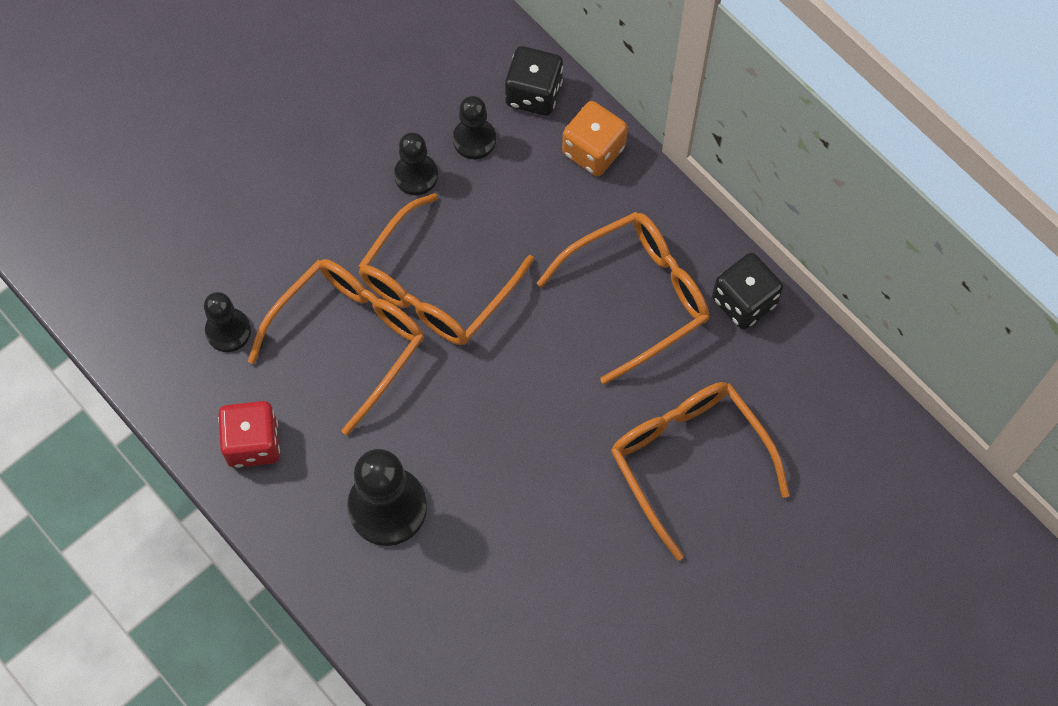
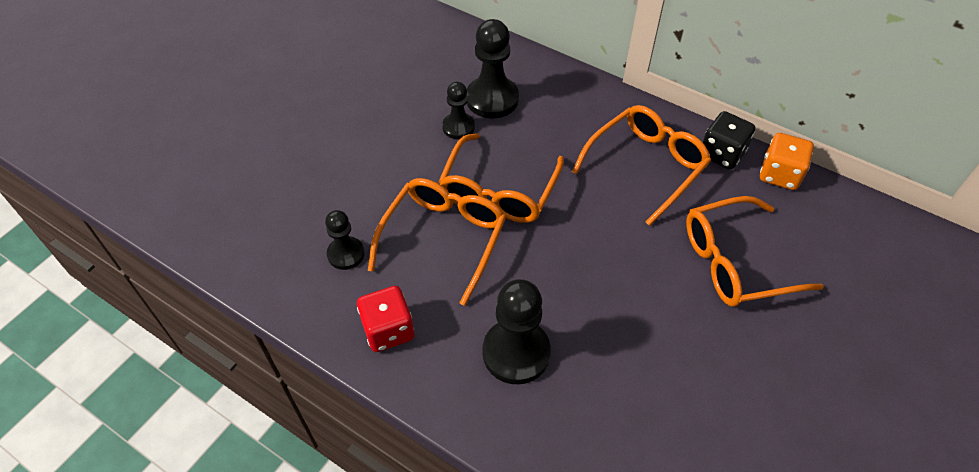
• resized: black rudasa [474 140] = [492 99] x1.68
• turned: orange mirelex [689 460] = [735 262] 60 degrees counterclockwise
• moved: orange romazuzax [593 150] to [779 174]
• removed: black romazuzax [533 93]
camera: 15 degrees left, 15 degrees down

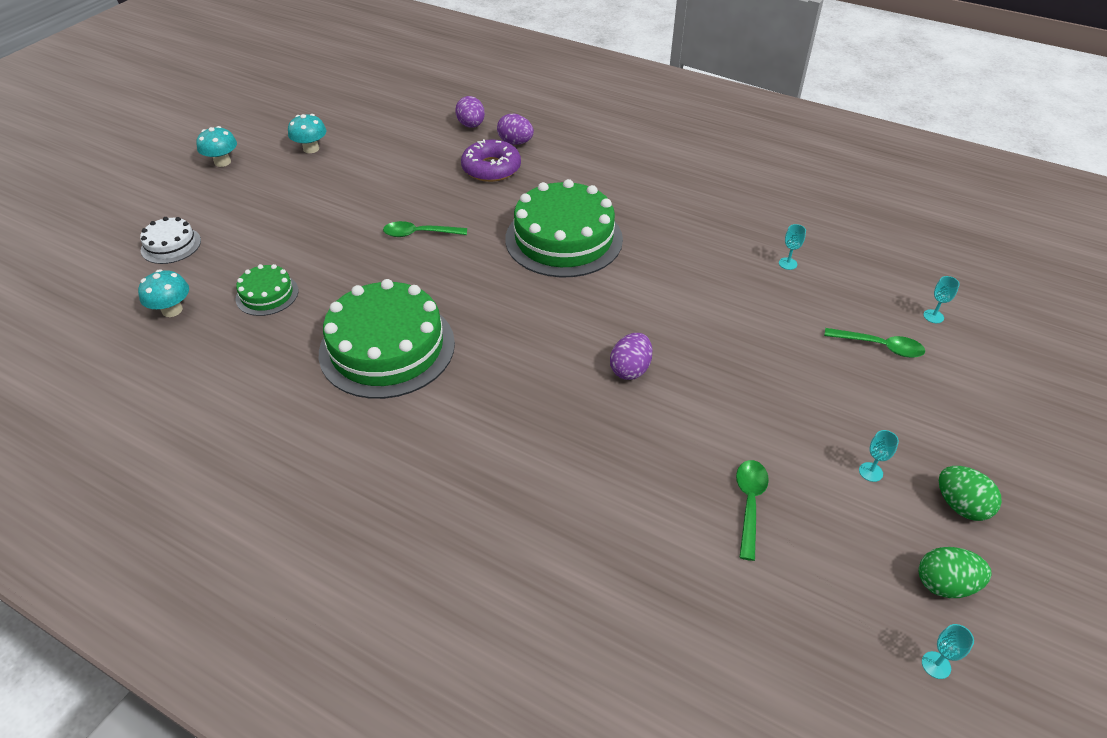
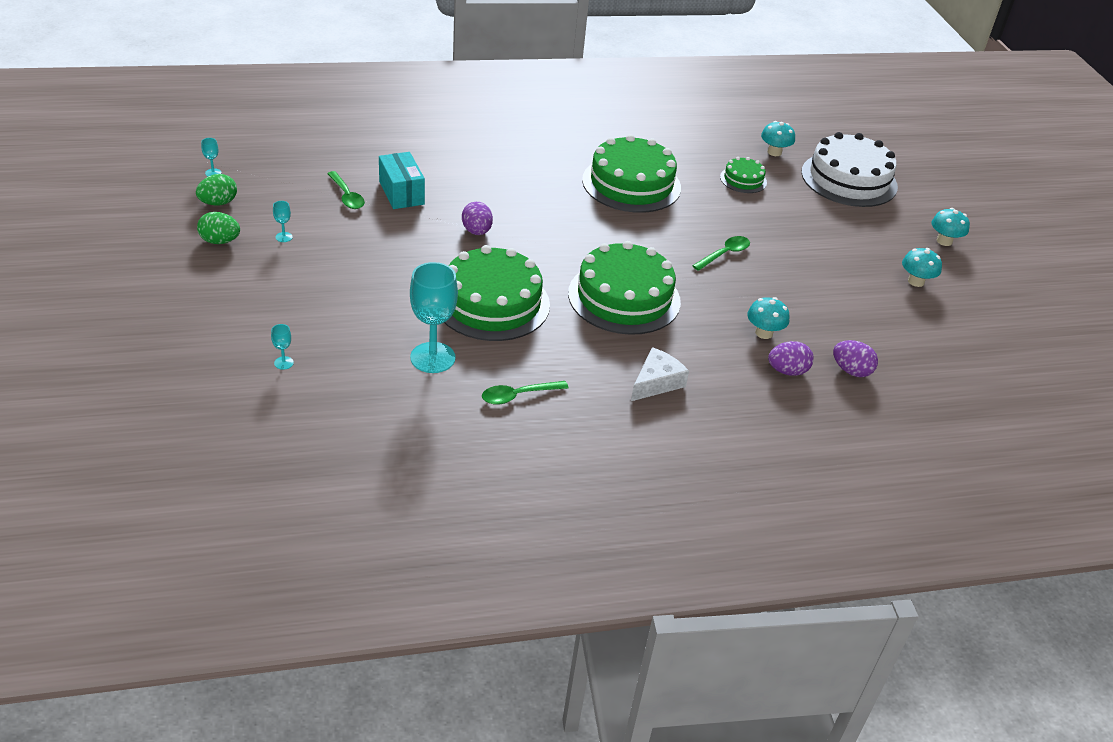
• added: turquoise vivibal [401 193]
• resized: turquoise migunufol [787 263] = [432 358] x2.42
• added: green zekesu [492 303]
• moved: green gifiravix [879 346] to [518 396]
• added: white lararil [656 382]
• replaced: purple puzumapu [491 168] to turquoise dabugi [764 333]
• resized: white zekesu [171 245] = [849 179] x2.07
camera: 135 degrees right, 5 degrees down

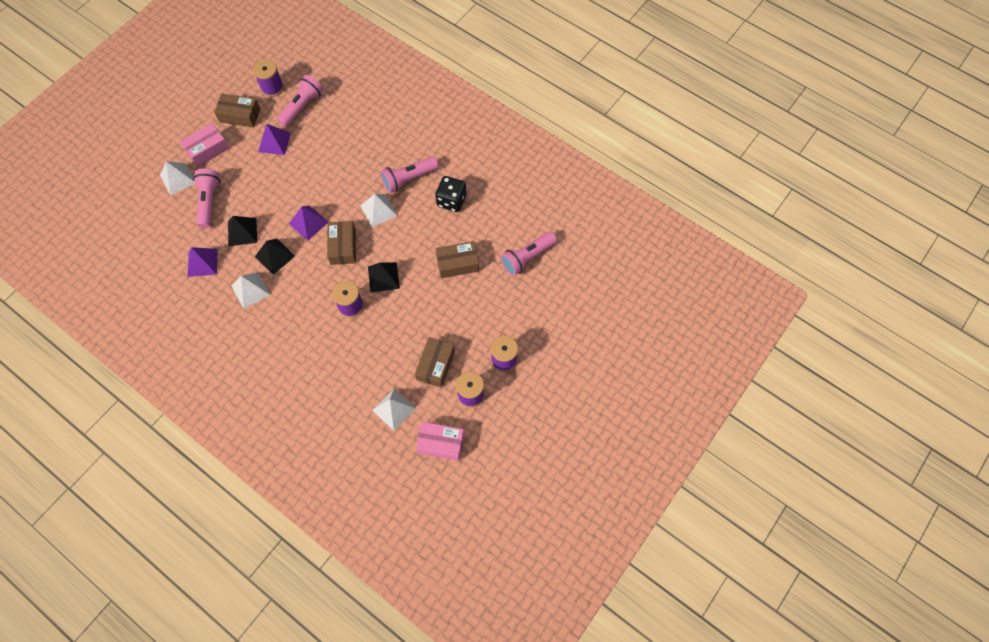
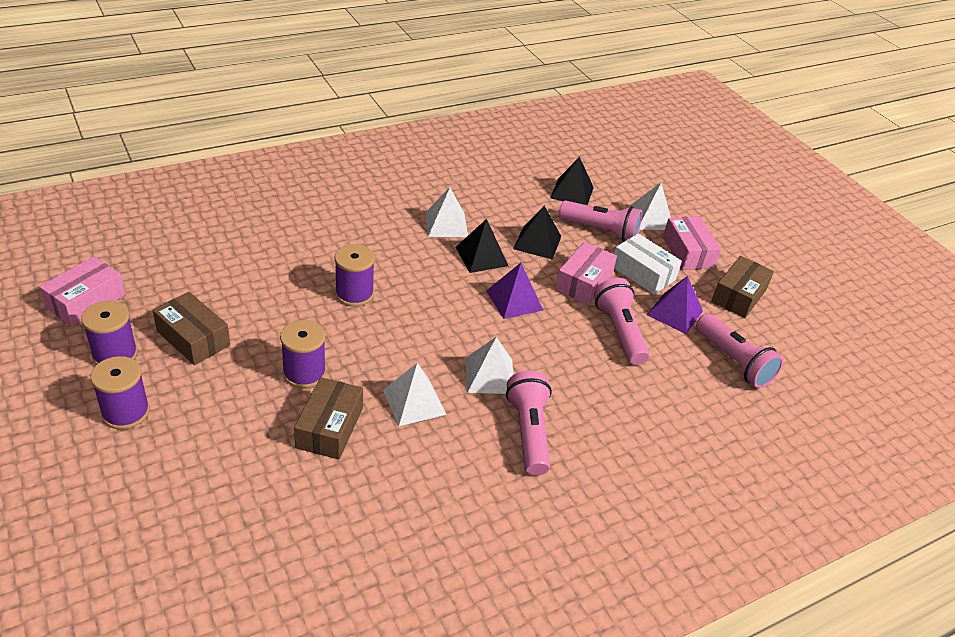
• moved: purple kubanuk [272 88] to [304 373]
• moved: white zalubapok [394 409] to [414 402]
• moved: black zalubapok [383 277] to [572 192]
• added: pink vivibal [584 282]
• moved: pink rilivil [527 257] to [619 331]
• added: white vivibal [643 273]
• removed: purple zalubapok [202 262]
• removed: brown vivibal [343 247]
• removed: black romazuzax [451 201]
camera: 110 degrees right, 25 degrees down

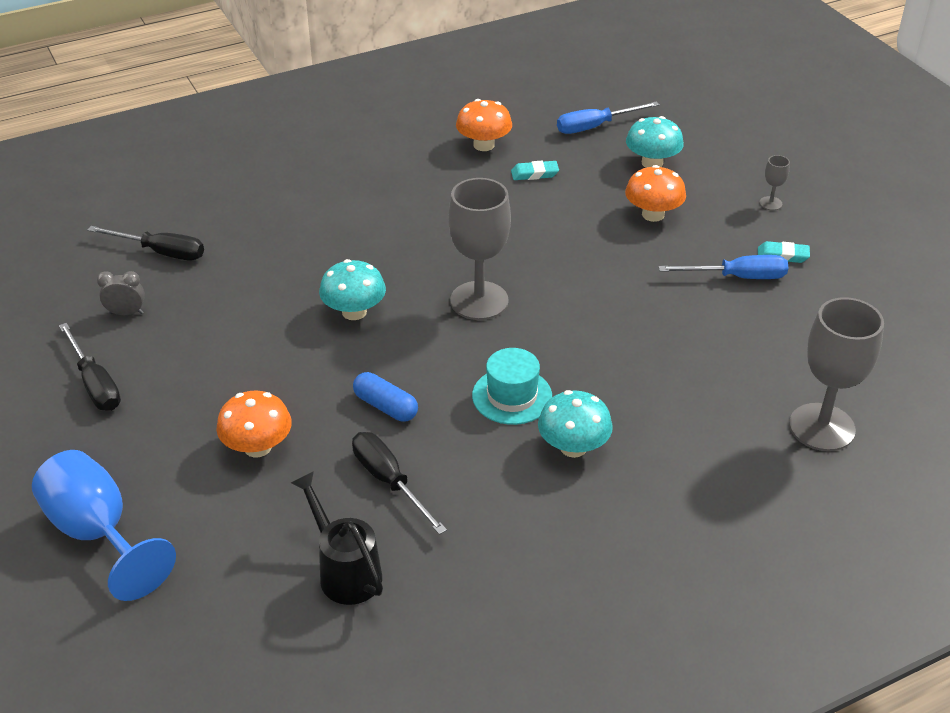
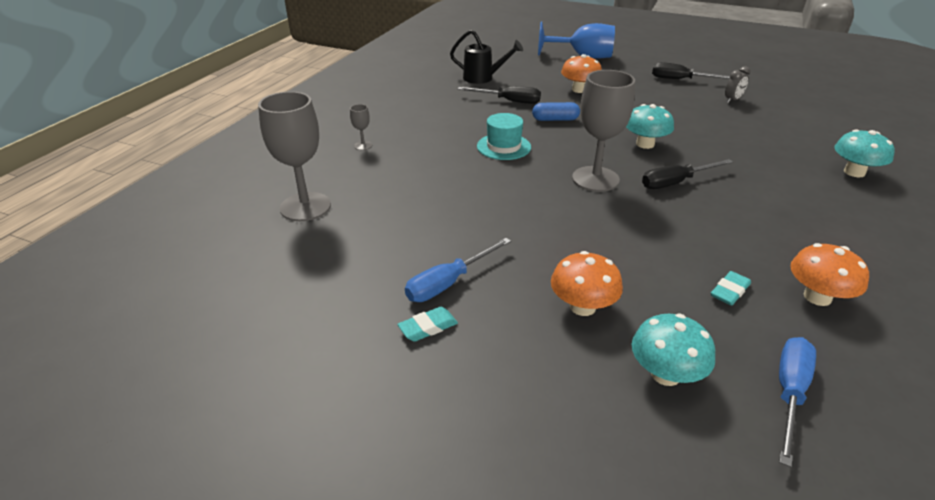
• moved: grey migunufol [770 203] to [363 145]
• moved: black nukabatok [161 252] to [675 182]
• moved: turquoise dabugi [573 447] to [854 172]
camera: 140 degrees right, 5 degrees down

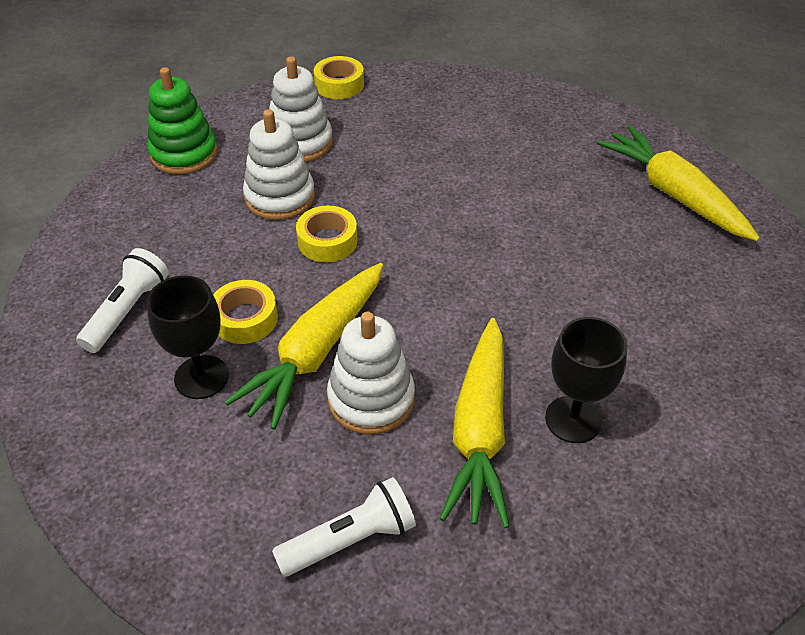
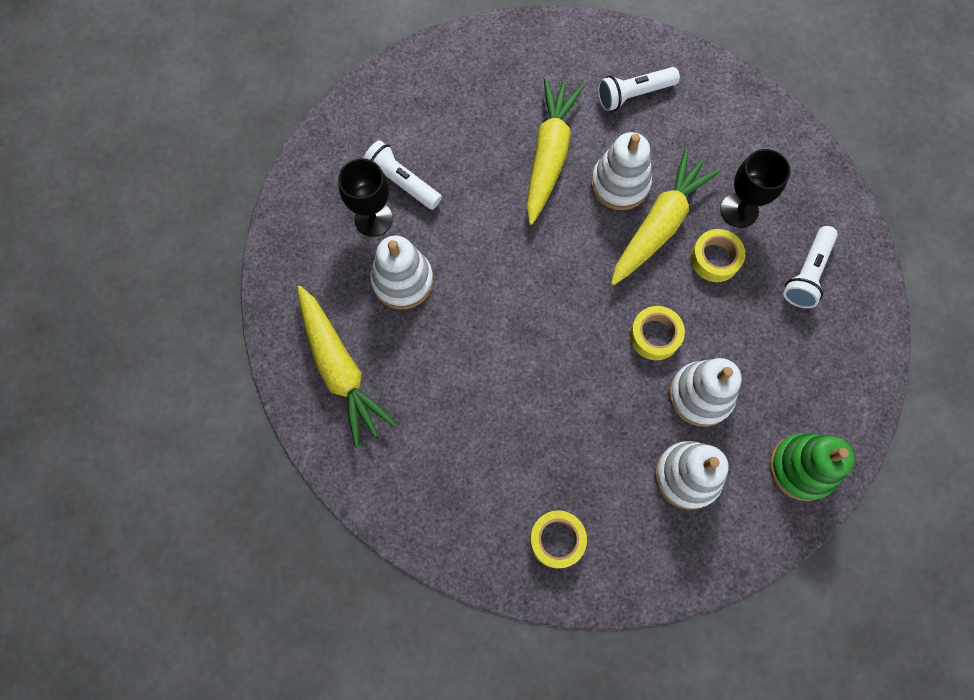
• moved: black migunufol [573 419] to [373 219]
• added: white rilivil [401 182]
• added: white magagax [402 281]
• moved: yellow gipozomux [339 85] to [557 540]
camera: 175 degrees left, 25 degrees up

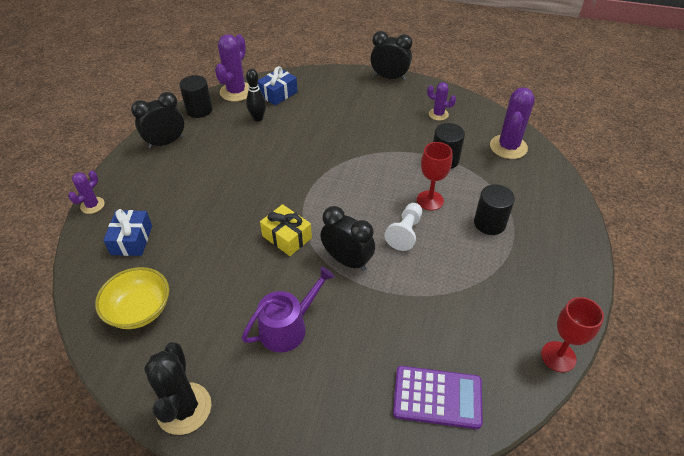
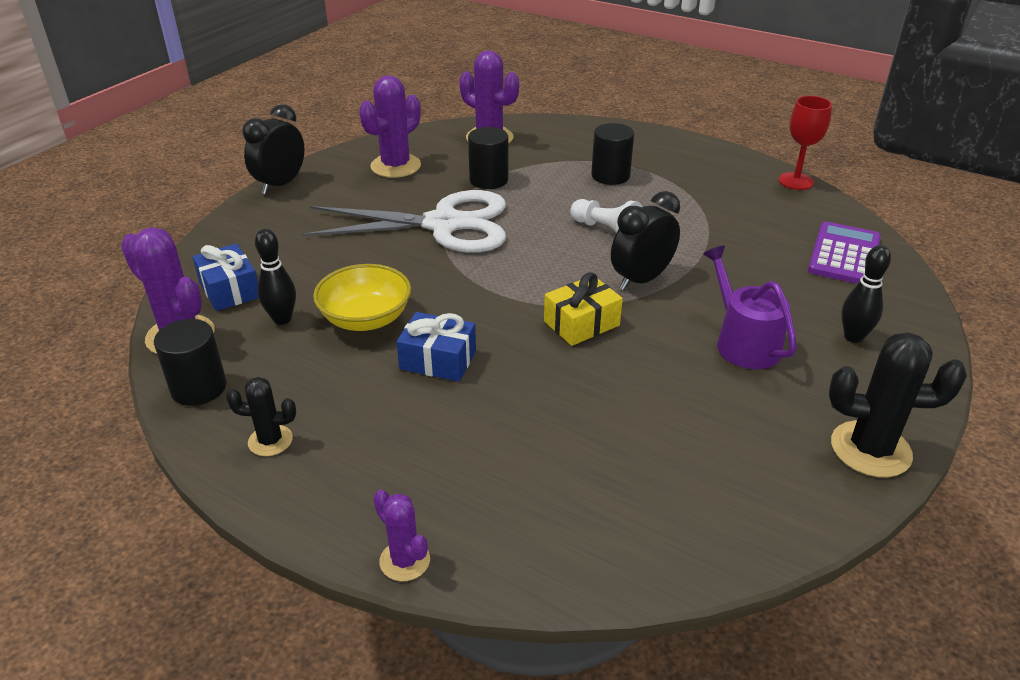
• replaced: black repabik [166 142] to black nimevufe [270 441]
• added: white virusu [444 224]
• moved: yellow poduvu [139 310] to [366 319]
• resized: purple nimevufe [438 114] = [395 166] x1.75
• moved: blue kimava [131 240] to [438 360]
• added: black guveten [853 337]
• removed: red migunufol [430 200]
camera: 75 degrees left, 10 degrees down

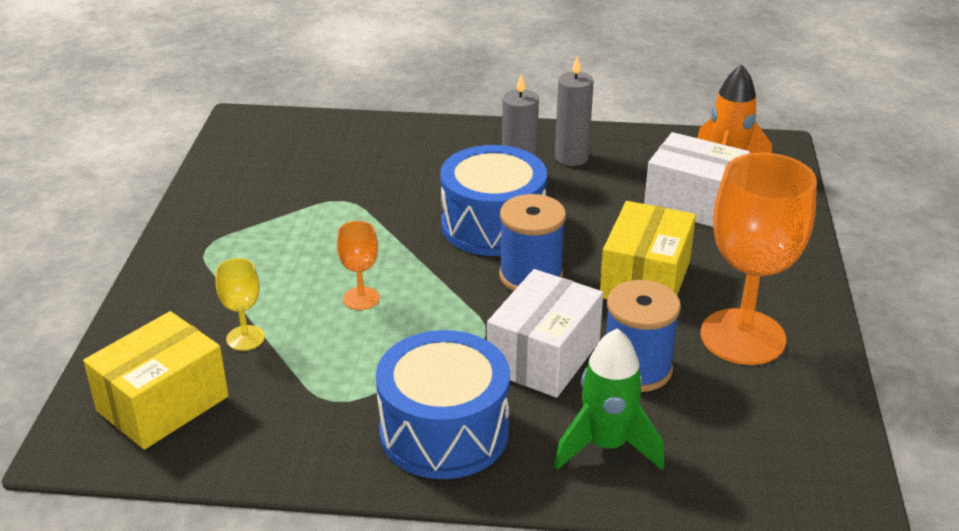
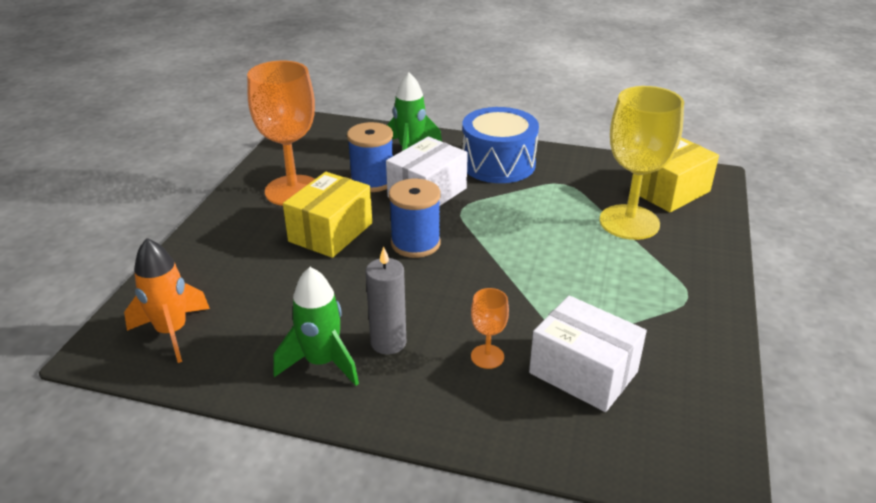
• replaced: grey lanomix [571 157] to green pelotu [322 363]
• moved: orange migunufol [361 298] to [487 356]
• moved: white vivibal [693 203] to [583 372]
• resized: yellow migunufol [245 338] = [629 222] x2.21
• removed: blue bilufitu [493 225]
camera: 170 degrees left, 0 degrees up

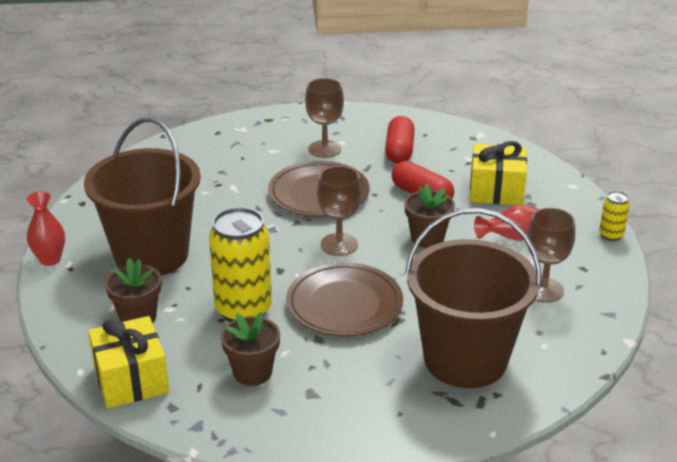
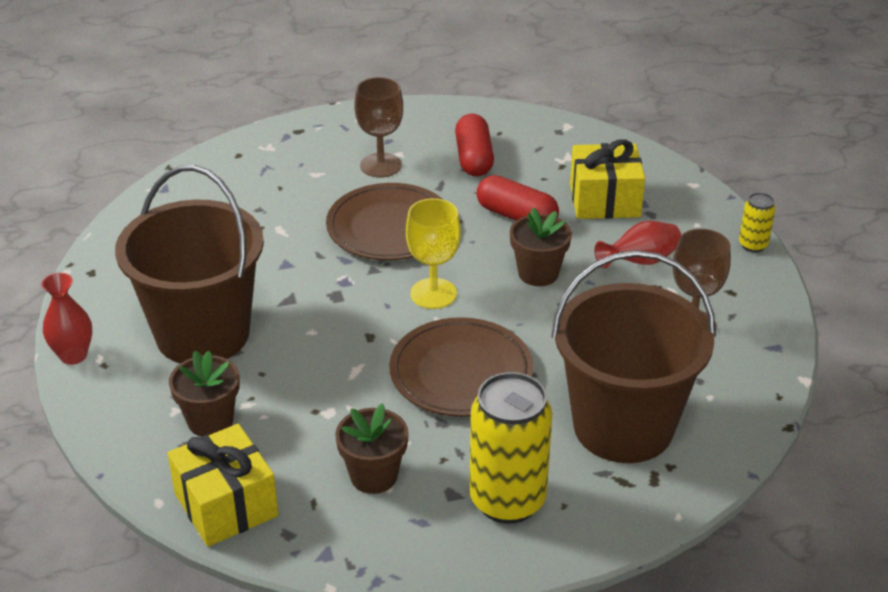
• recoloured: brown migunufol [339 244] to yellow migunufol [433 293]
• moved: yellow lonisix [243 310] to [507 500]
camera: 10 degrees left, 5 degrees up

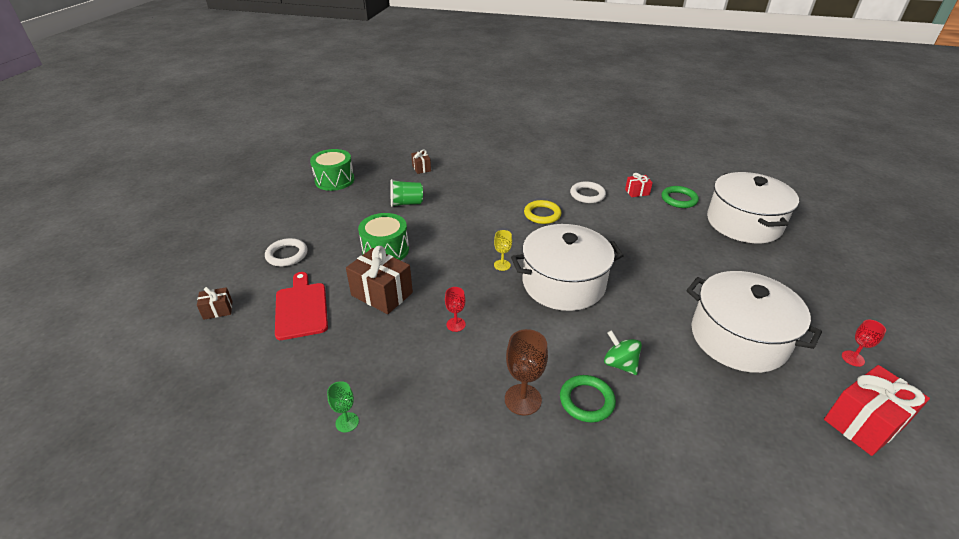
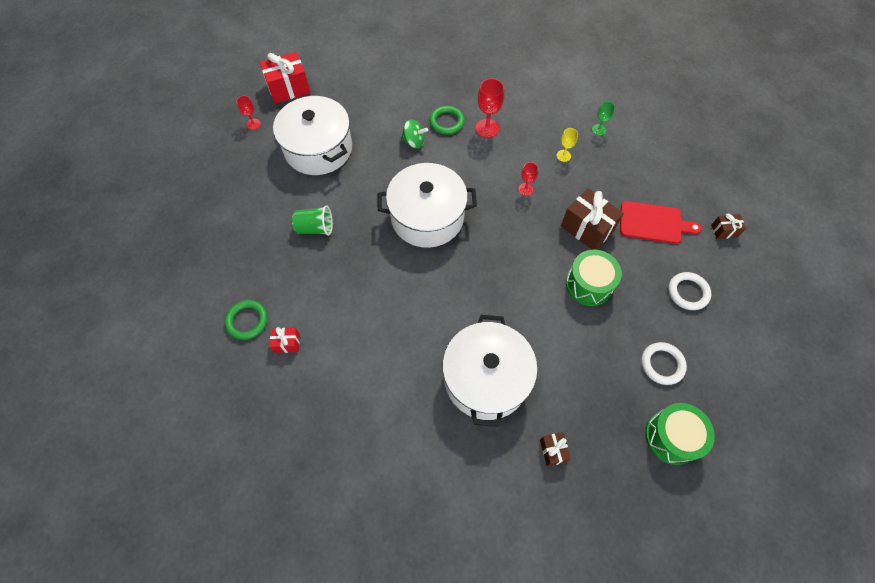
• moved: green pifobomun [406 203] to [315 228]
• turned: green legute [620 364] = [414 142] 45 degrees counterclockwise
• moved: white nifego [743 223] to [486 378]
• recoloured: brown migunufol [523 399] to red migunufol [487 128]
• moved: yellow migunufol [502 265] to [563 156]
• turned: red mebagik [301 308] = [653 223] 75 degrees counterclockwise
• moved: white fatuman [587 195] to [662 364]
• removed: yellow fatuman [542 214]
camera: 170 degrees left, 25 degrees up

